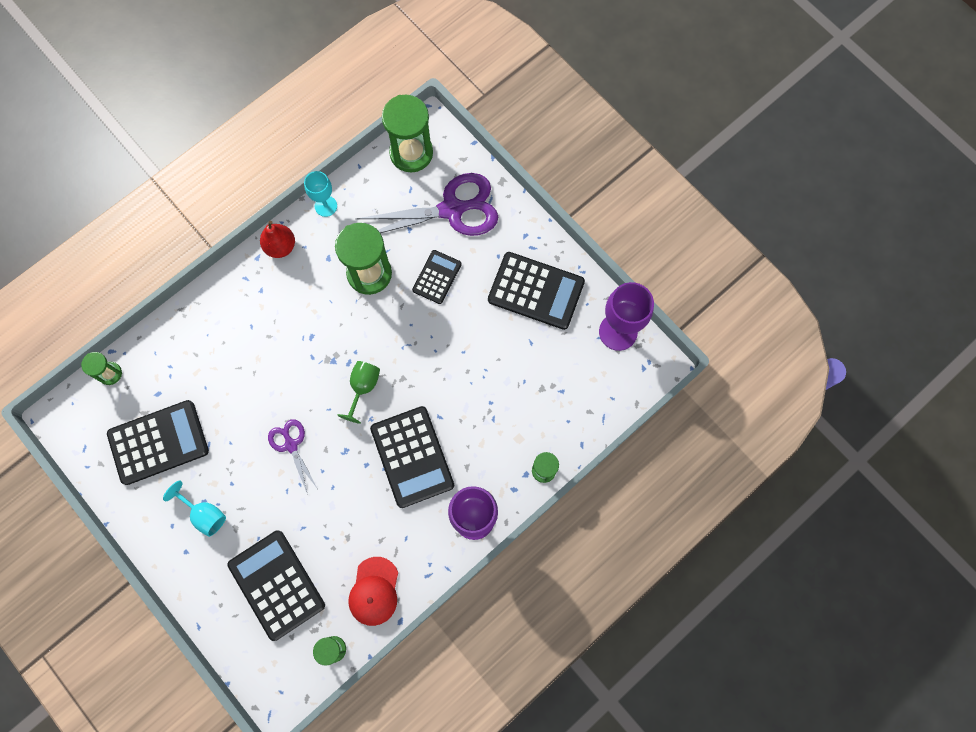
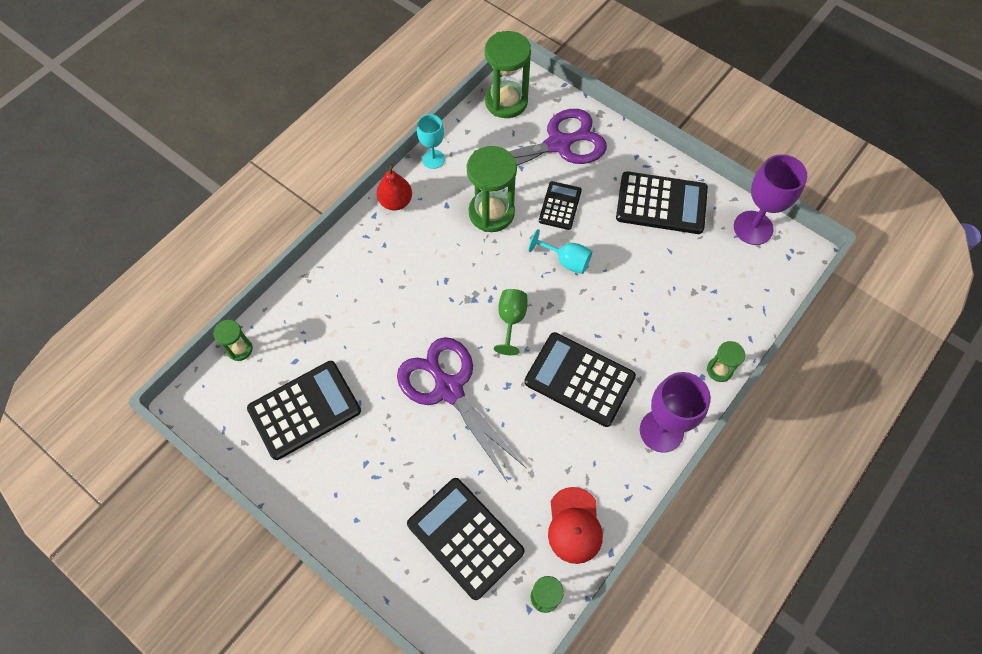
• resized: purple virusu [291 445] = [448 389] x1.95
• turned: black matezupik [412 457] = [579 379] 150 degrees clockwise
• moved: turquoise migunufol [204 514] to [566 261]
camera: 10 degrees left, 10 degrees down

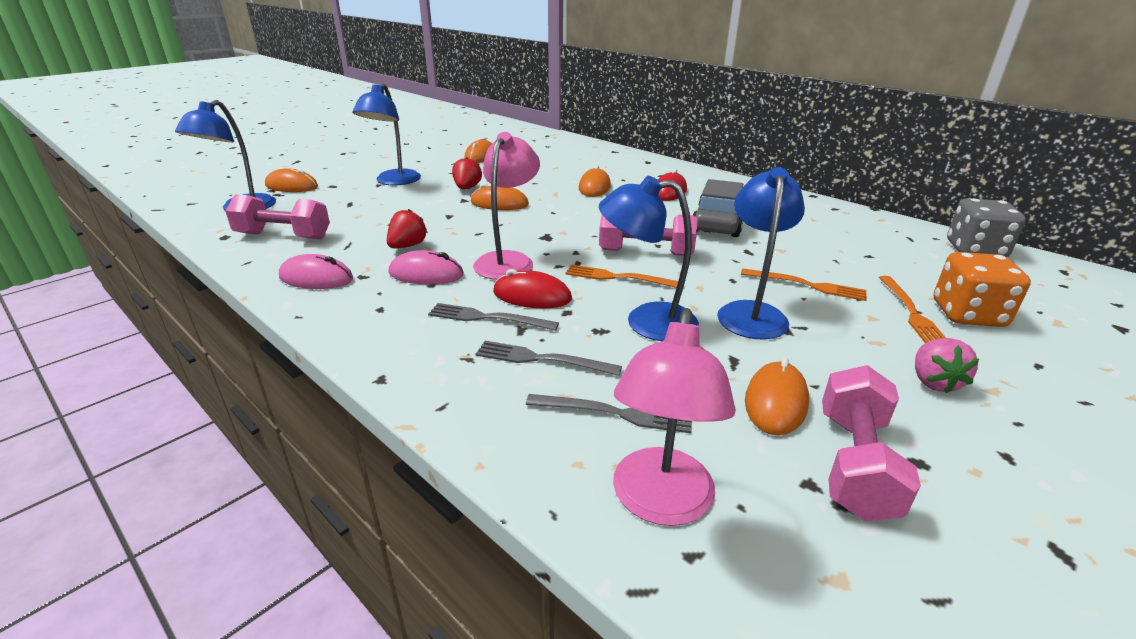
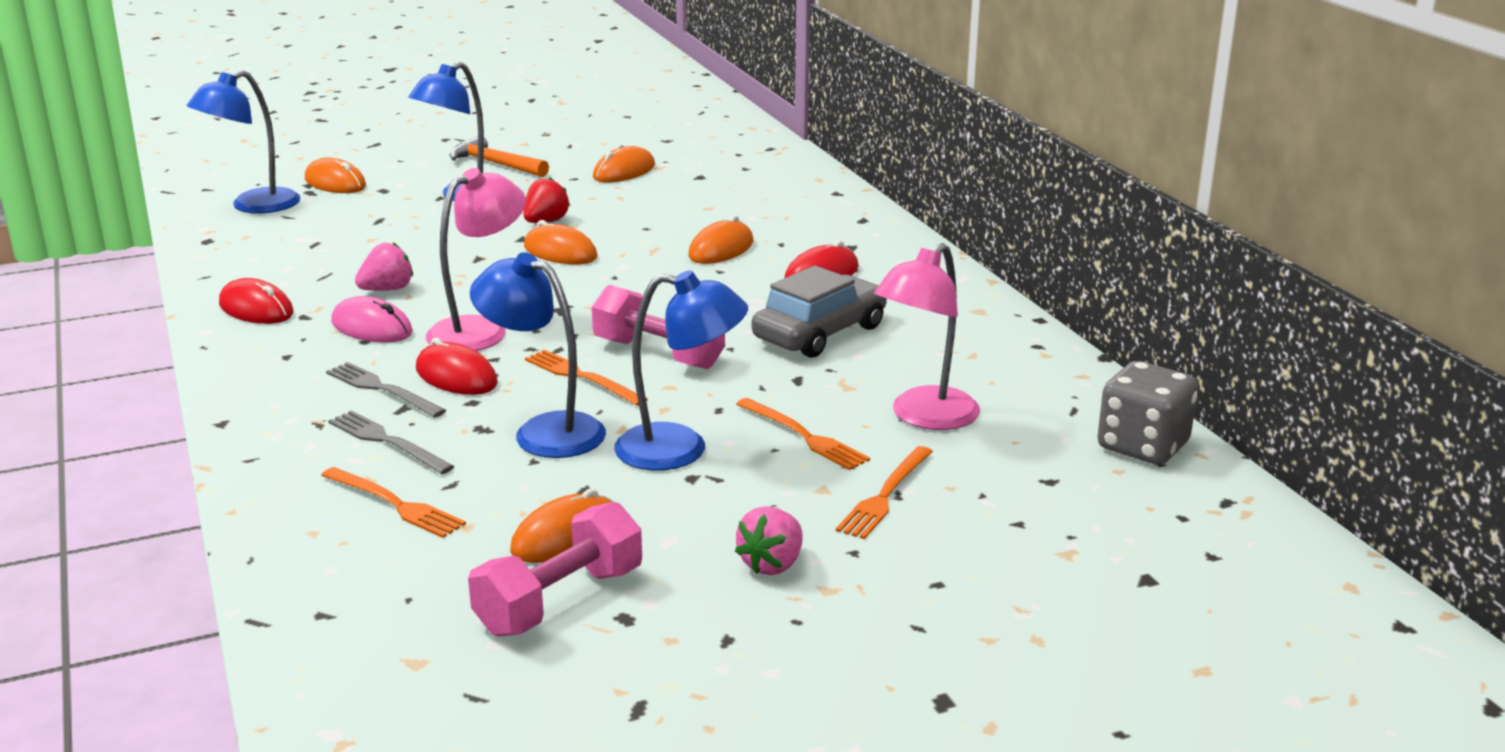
• recoloured: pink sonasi [316 278] to red sonasi [256 309]
• recoloured: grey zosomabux [615 413] to orange zosomabux [395 504]
• recoloured: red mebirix [407 246] to pink mebirix [387 290]
• added: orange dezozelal [495 164]
• turned: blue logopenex [751 312] = [680 449] 60 degrees clockwise
• moved: pink logopenex [660 503] to [924 417]
• removed: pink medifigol [283 236]
• removed: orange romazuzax [967 314]
camera: 25 degrees right, 5 degrees down

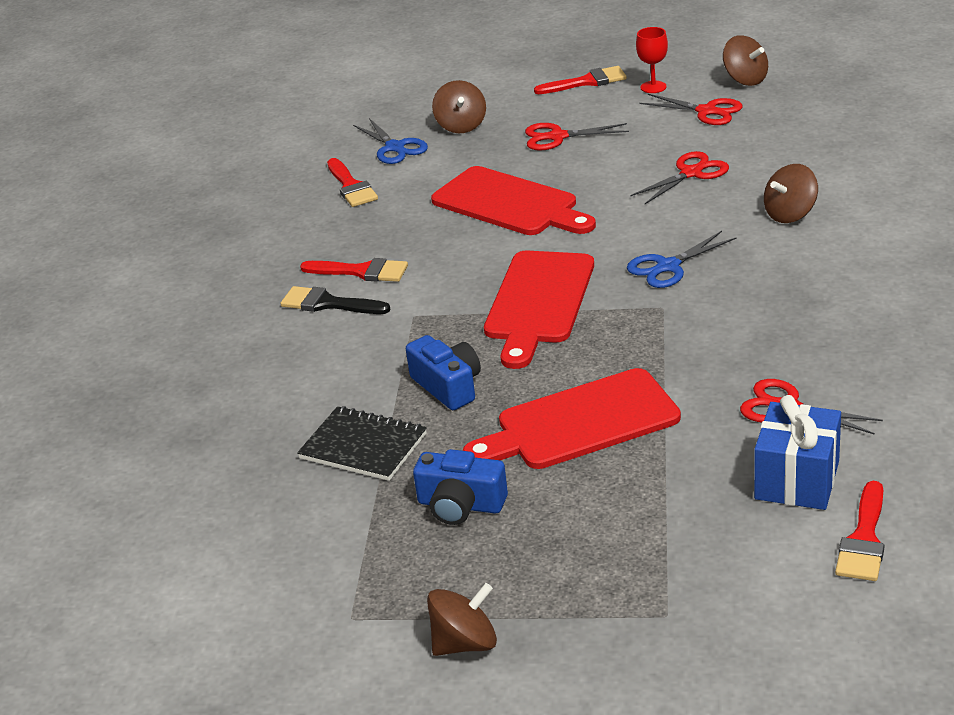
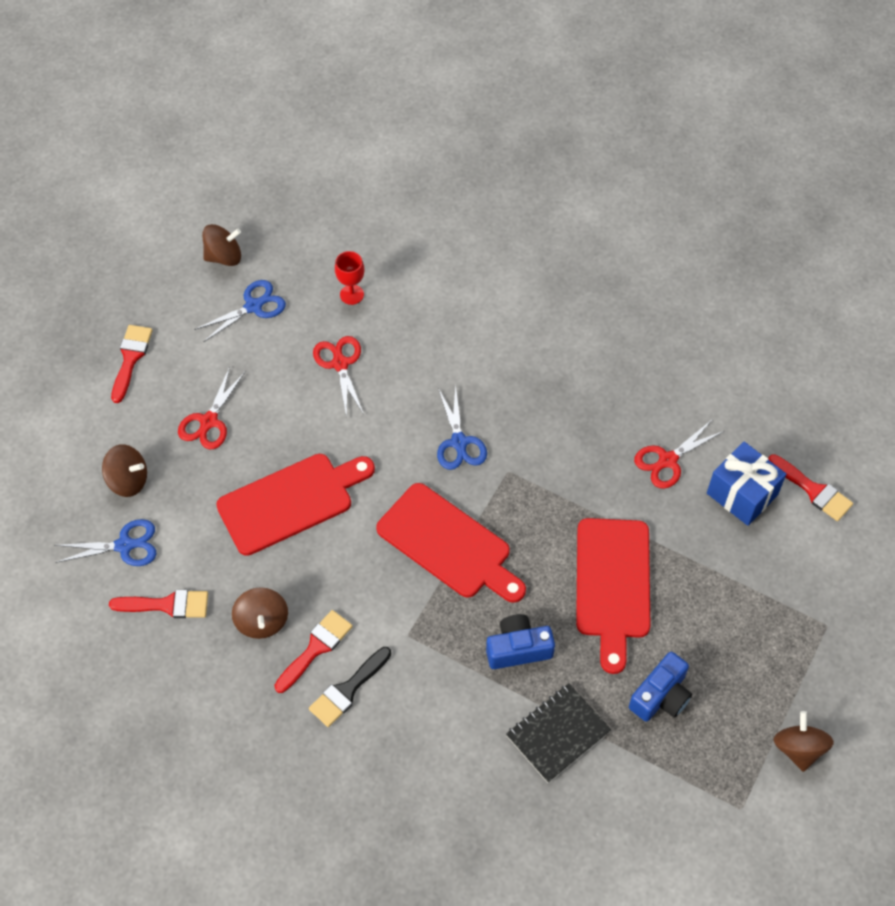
• recoloured: red virusu [706 111] to blue virusu [253 306]
• moved: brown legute [790 214] to [262 621]
• moved: red migunufol [653 87] to [351 294]
camera: 70 degrees left, 25 degrees up

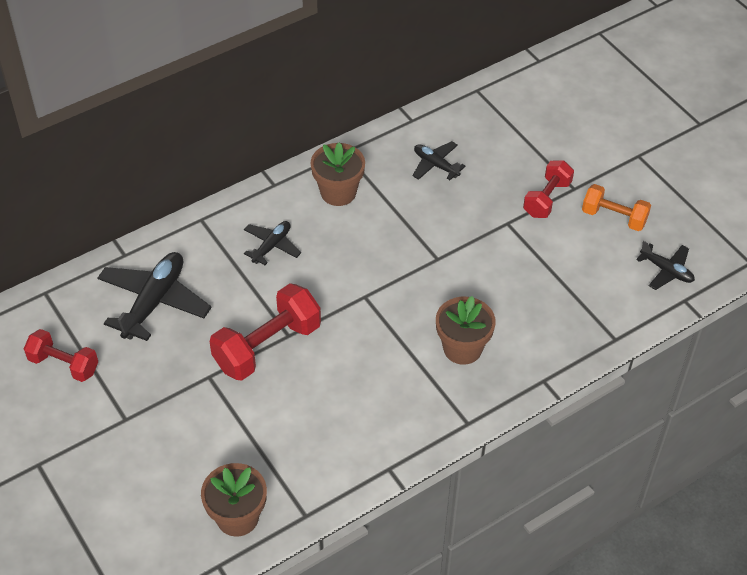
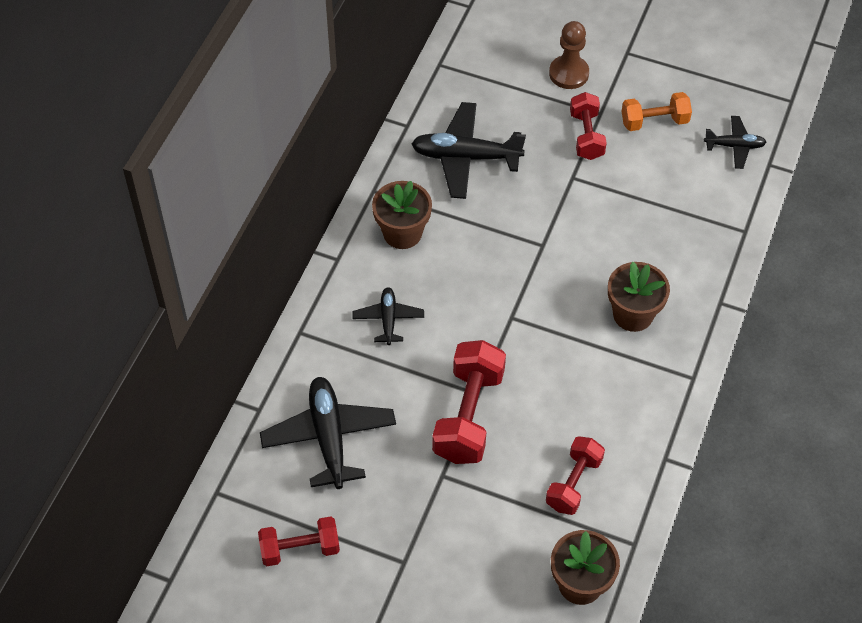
• resized: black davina [435 165] = [465 157] x1.80
• added: red medifigol [573 483]
• added: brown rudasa [568 73]
camera: 35 degrees left, 5 degrees up

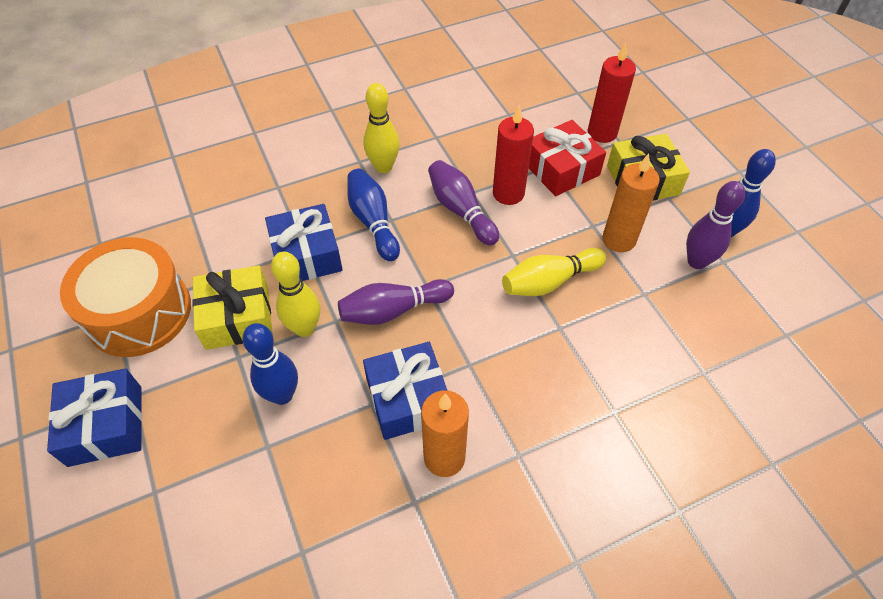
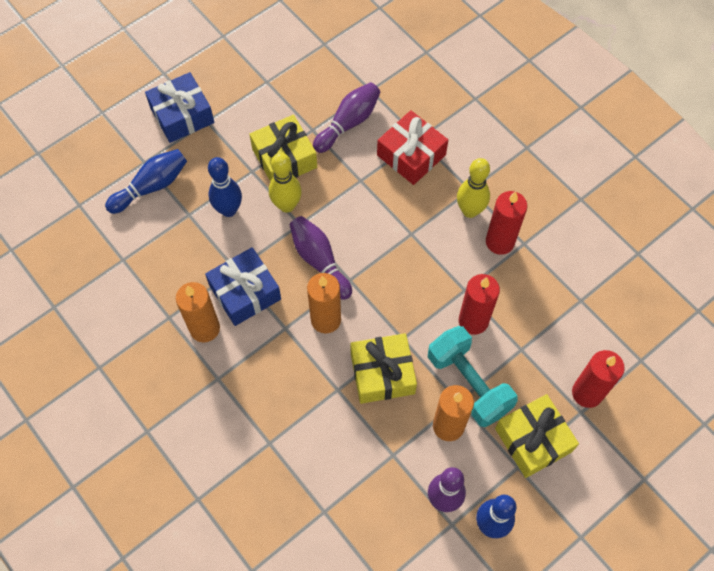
• moved: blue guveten [373 222] to [151 187]
• added: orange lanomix [326 320]
• moved: purple guveten [461 210] to [348 123]
• replaced: yellow guveten [549 281] to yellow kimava [382 373]
• moved: red kimava [561 169] to [411 155]
• added: turquoise medifigol [468 383]
• added: red lanomix [500 242]
• removed: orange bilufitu [139 312]
• removed: blue kimava [307 255]
camera: 75 degrees right, 10 degrees up

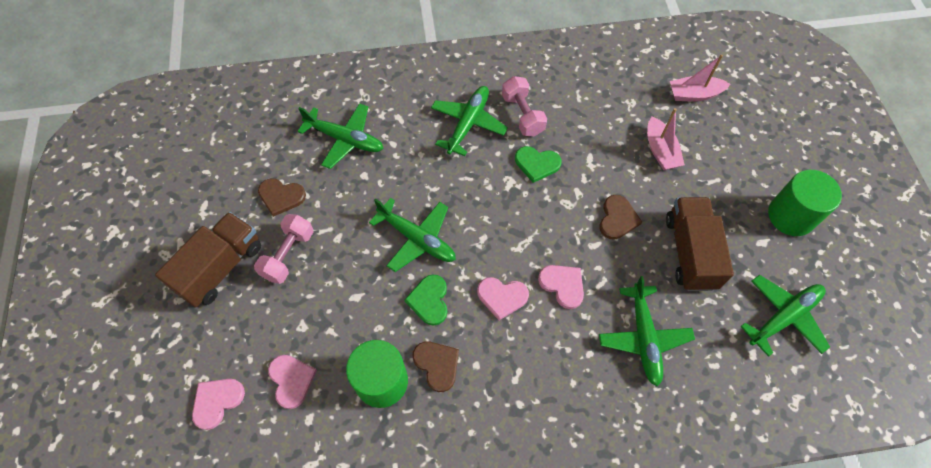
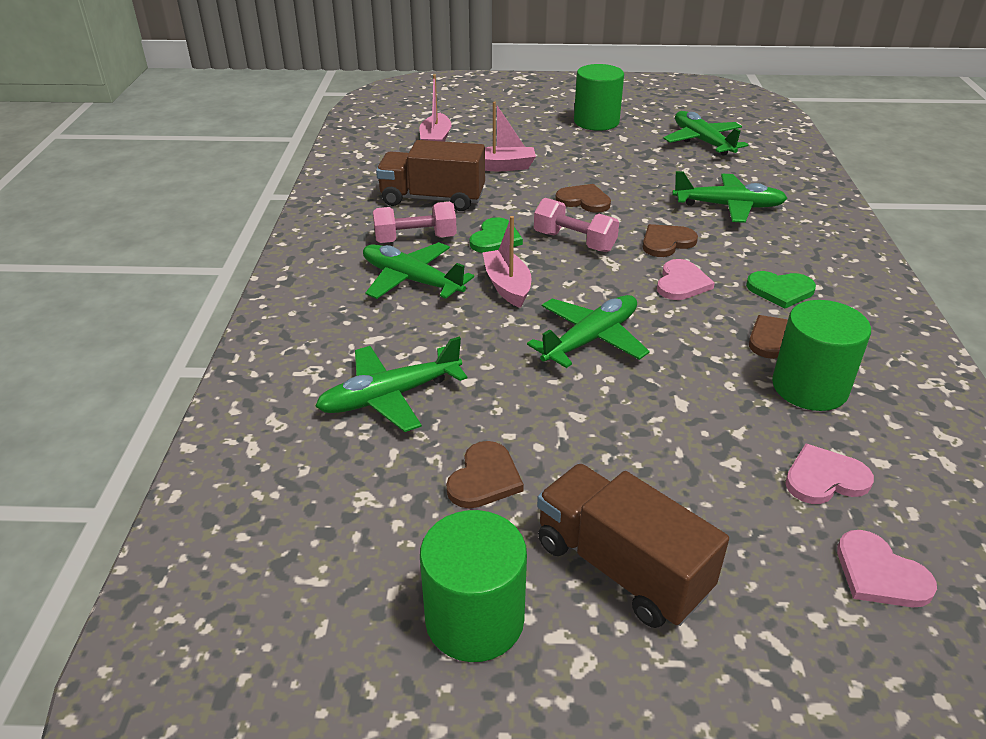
• turned: green davina [345 139] = [390 396] 150 degrees counterclockwise
• moved: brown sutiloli [690 252] to [432 199]
• added: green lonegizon [474 619]
• added: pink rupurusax [507 286]
• moved: pink medifigol [288 255] to [574 242]
• recoloured: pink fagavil [563 285] to brown fagavil [666 242]
• moved: green fagavil [429 300] to [780 290]
camera: 80 degrees left, 25 degrees down

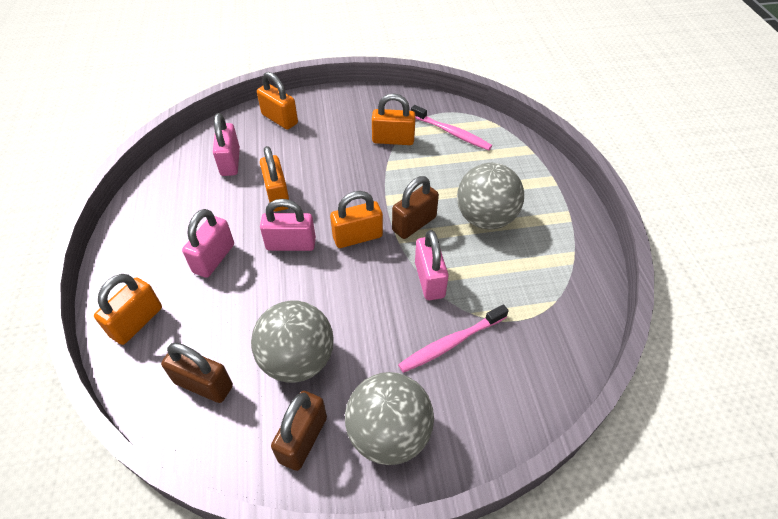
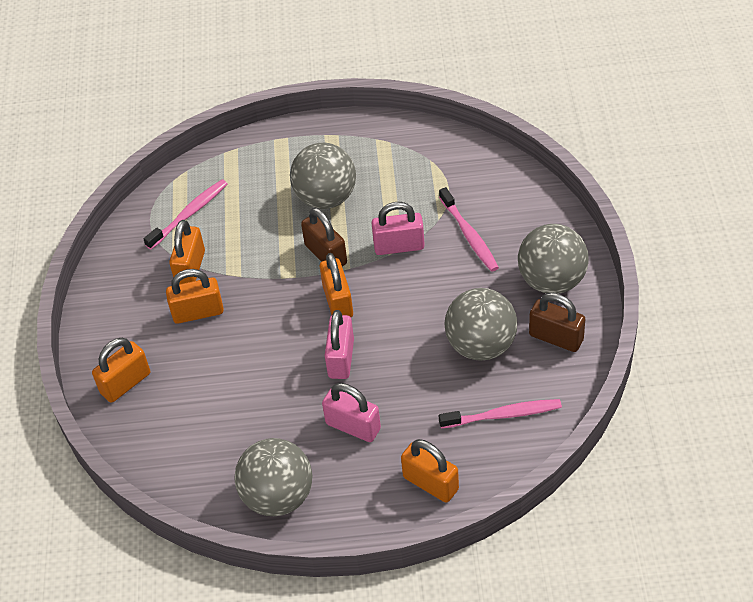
• moved: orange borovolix [277 196] to [198 312]
• added: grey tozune [278 496]
• replaced: brown borovolix [204 384] to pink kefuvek [503 415]
• removed: pink borovolix [230 162]
camera: 80 degrees left, 0 degrees up

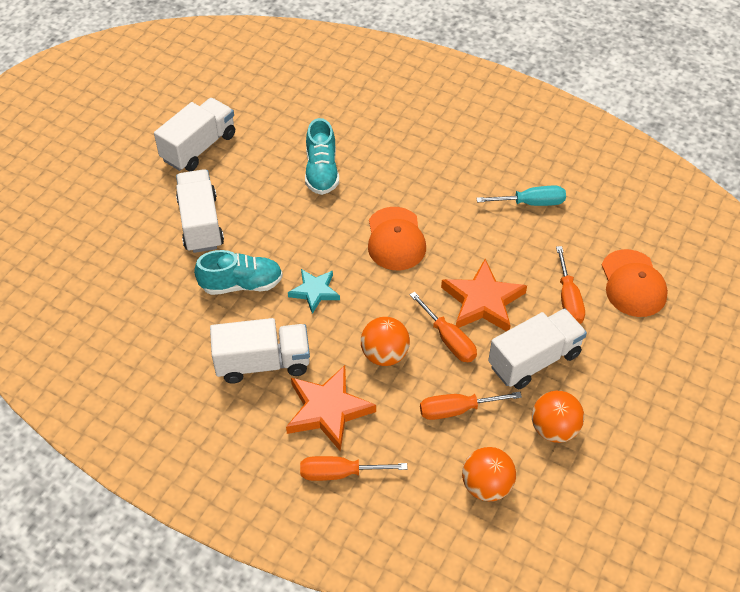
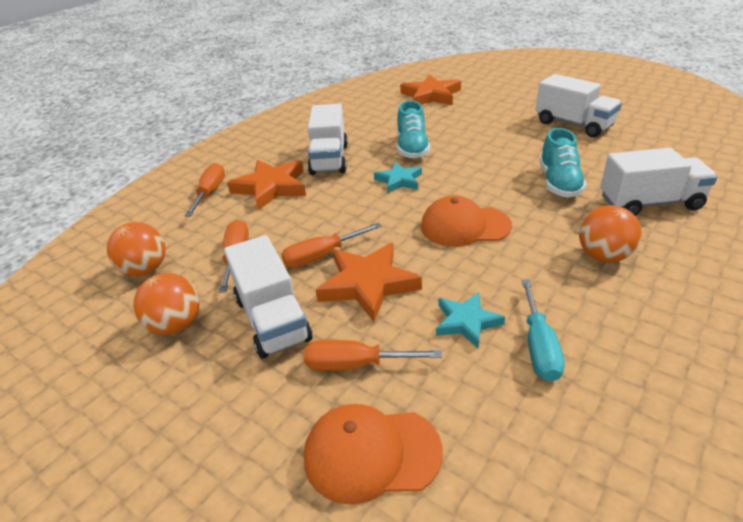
• added: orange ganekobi [431 95]
• added: turquoise ganekobi [466 322]
• turned: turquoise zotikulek [321 171] = [559 183] 90 degrees counterclockwise
• moved: orange tozune [384 354] to [603 256]
• moved: white sutiloli [201 223] to [650 203]
camera: 100 degrees right, 15 degrees down

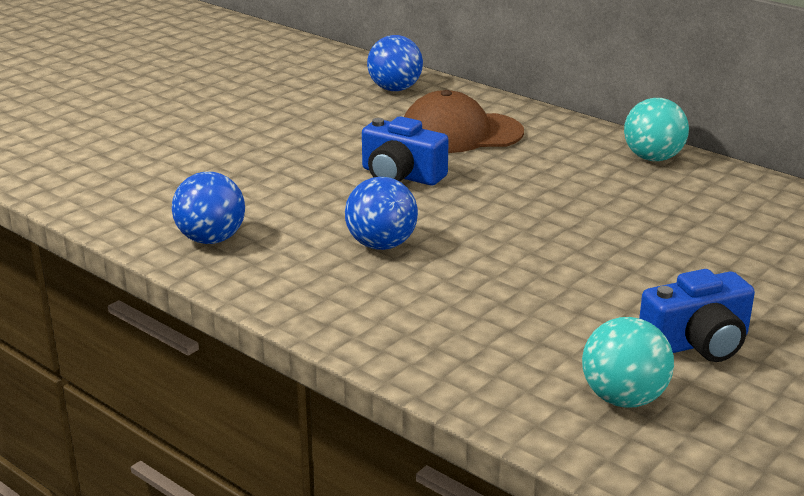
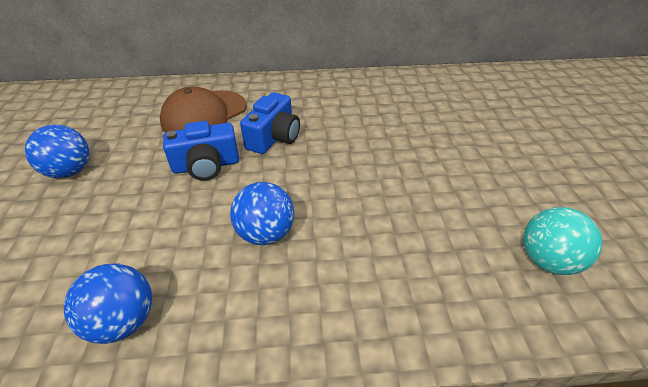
• moved: blue tozune [395 89] to [70 171]
• moved: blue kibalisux [697 343] to [274 137]
• removed: turquoise tozune [653 158]
camera: 45 degrees left, 15 degrees up

